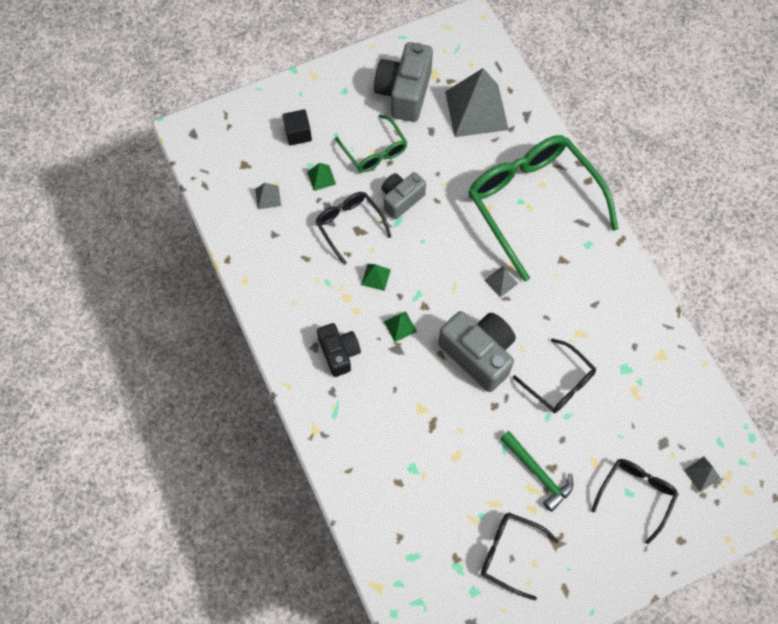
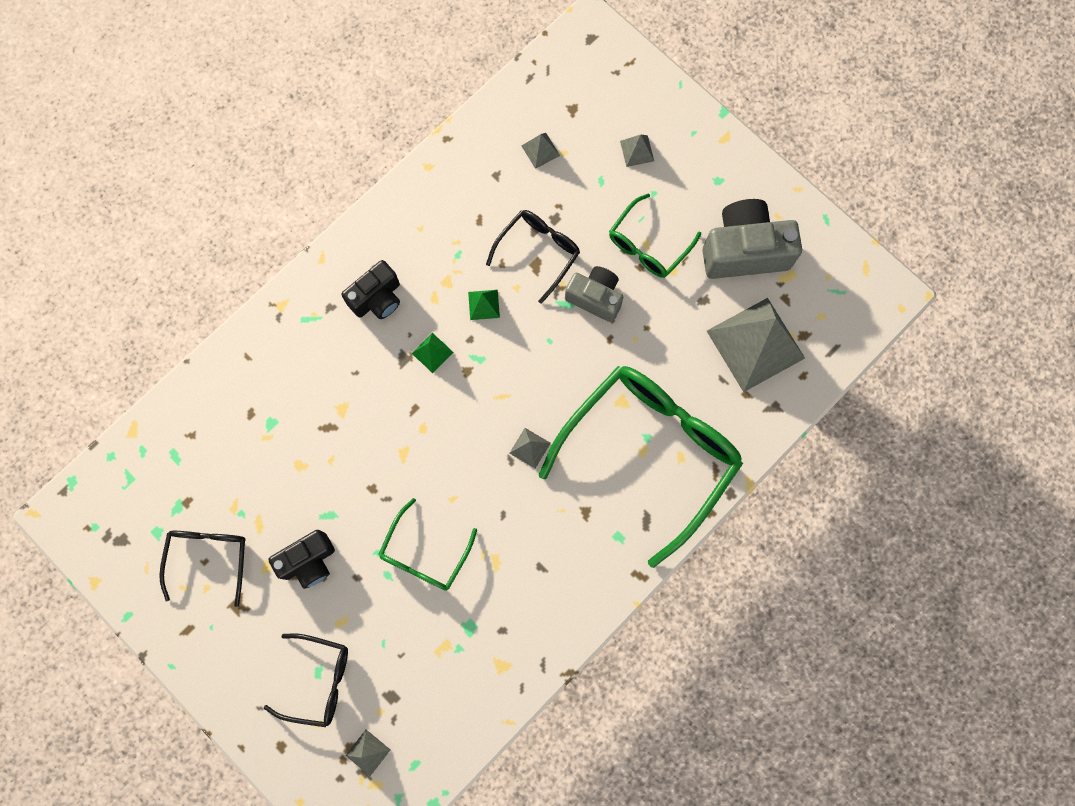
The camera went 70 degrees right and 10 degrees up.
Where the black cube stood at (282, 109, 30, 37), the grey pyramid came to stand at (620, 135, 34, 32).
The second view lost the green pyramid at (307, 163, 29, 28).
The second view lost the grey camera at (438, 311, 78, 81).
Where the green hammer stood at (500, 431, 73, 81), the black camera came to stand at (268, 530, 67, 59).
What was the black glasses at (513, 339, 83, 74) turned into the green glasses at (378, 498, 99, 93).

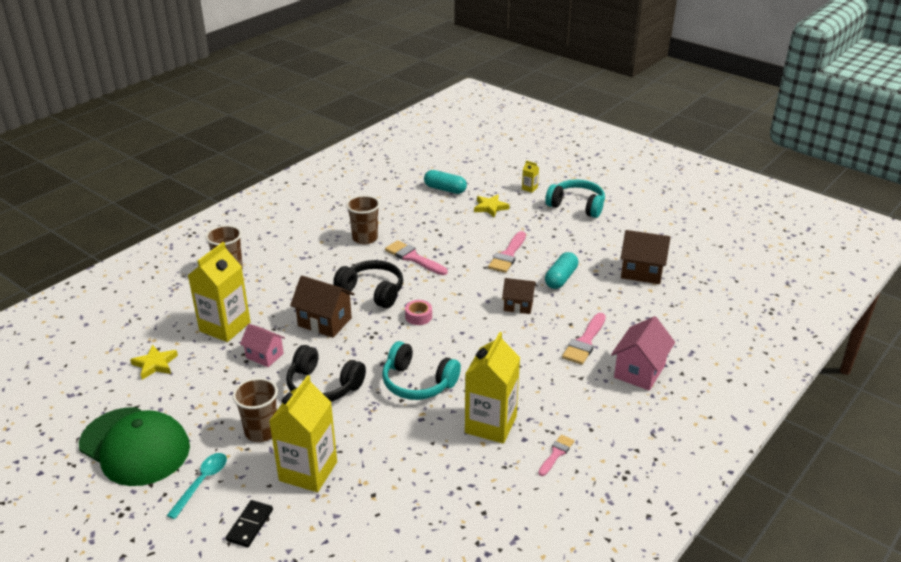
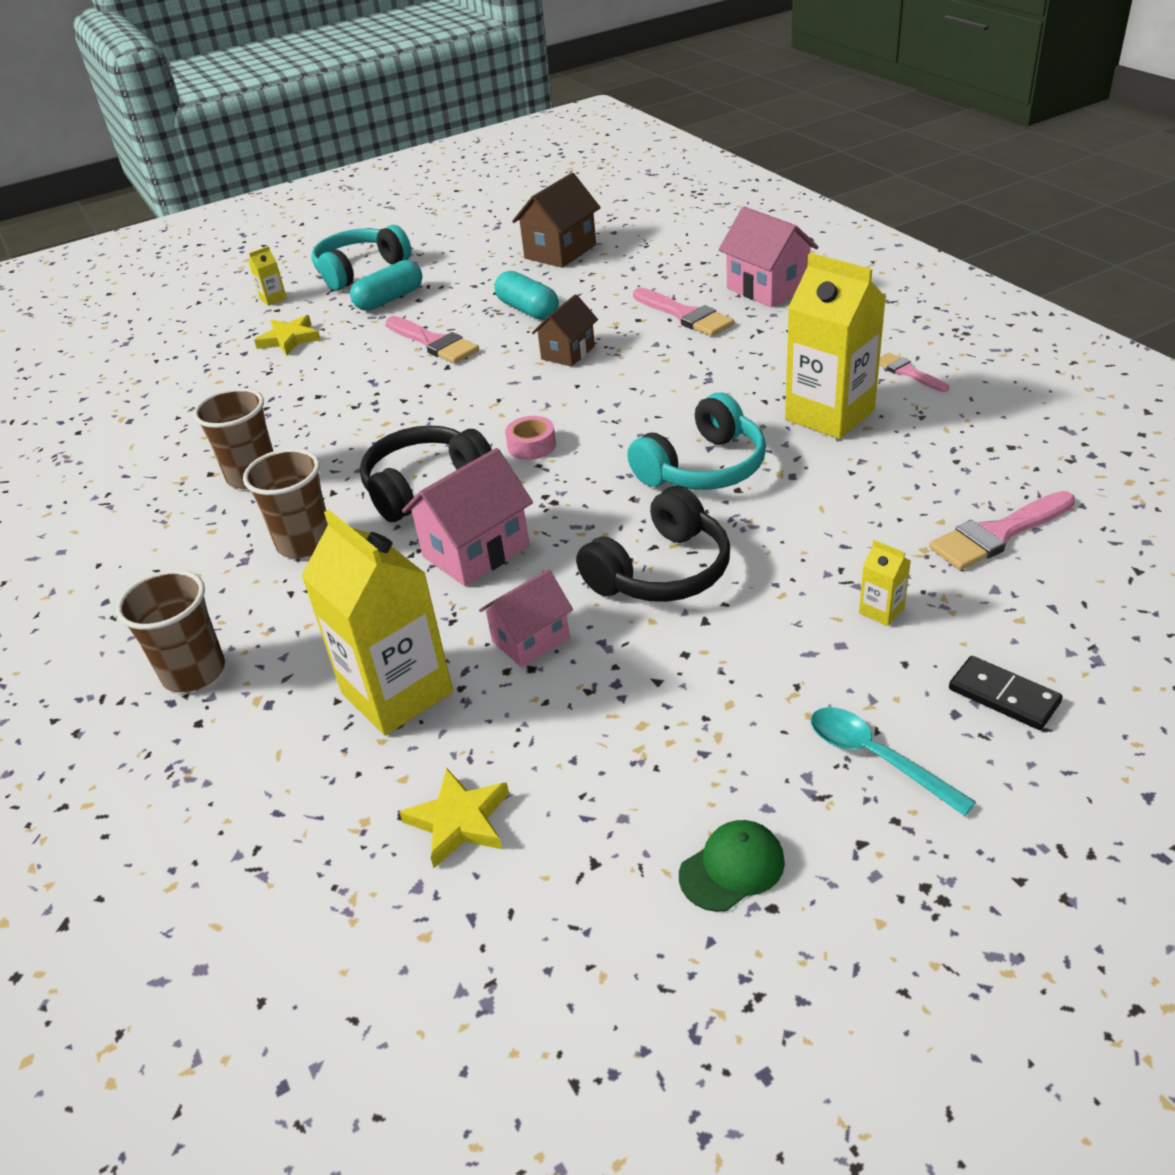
The camera went 65 degrees left and 5 degrees up.
The size of the green cap at (79, 407, 111, 79) changed by a factor of 0.41.
The brown cup ended up elsewhere, having gone from (232, 378, 46, 64) to (243, 448, 85, 110).
The size of the yellow carton at (269, 375, 68, 117) changed by a factor of 0.41.
What was the brown house at (290, 275, 65, 63) turned into the pink house at (402, 448, 131, 138).
The pink brush ended up elsewhere, having gone from (385, 240, 62, 35) to (929, 491, 146, 79).
The turquoise capsule ended up elsewhere, having gone from (424, 170, 43, 24) to (350, 260, 72, 51).

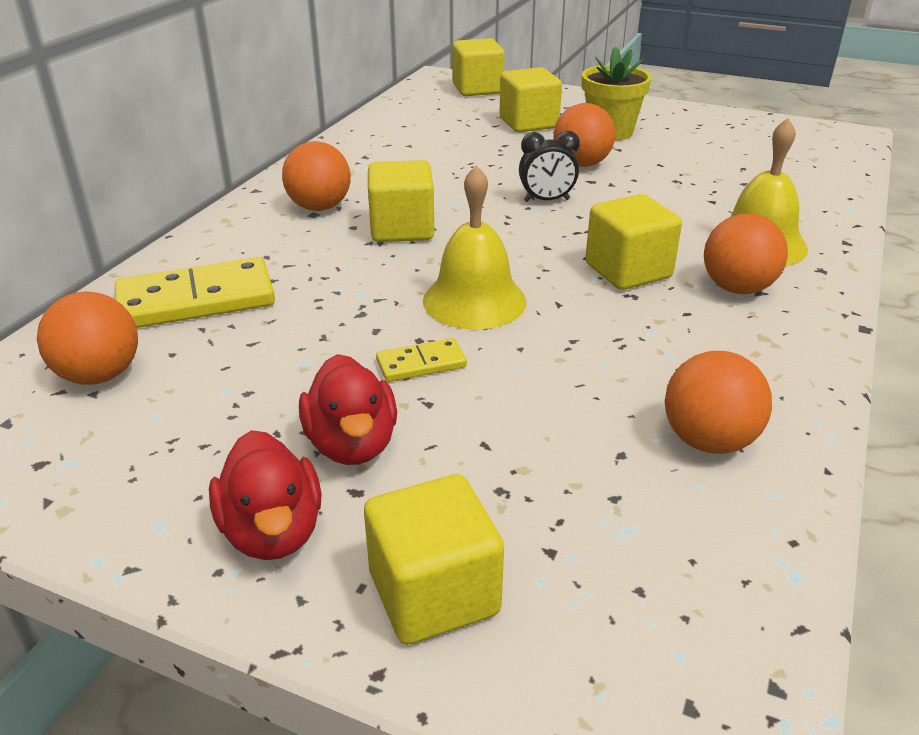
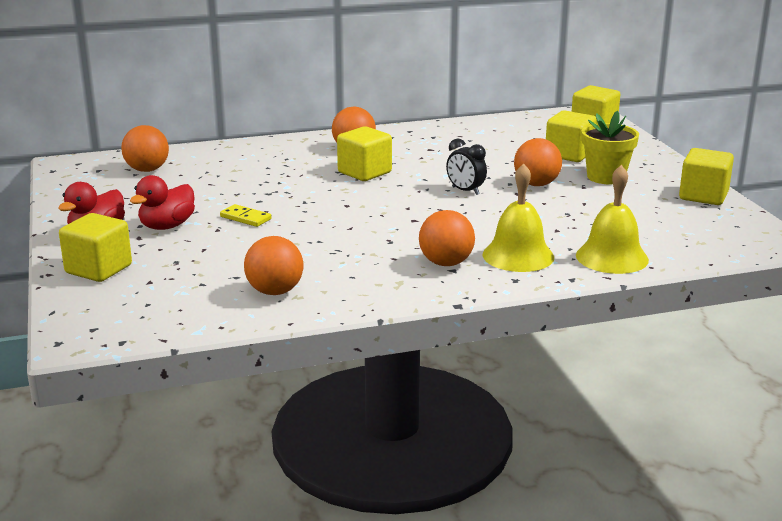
The camera went 50 degrees right and 10 degrees down.
The second view lost the yellow domino at (115, 257, 160, 71).
The yellow bell ended up elsewhere, having gone from (423, 165, 104, 165) to (576, 165, 73, 109).
The yellow cube ended up elsewhere, having gone from (585, 194, 97, 96) to (679, 148, 55, 57).

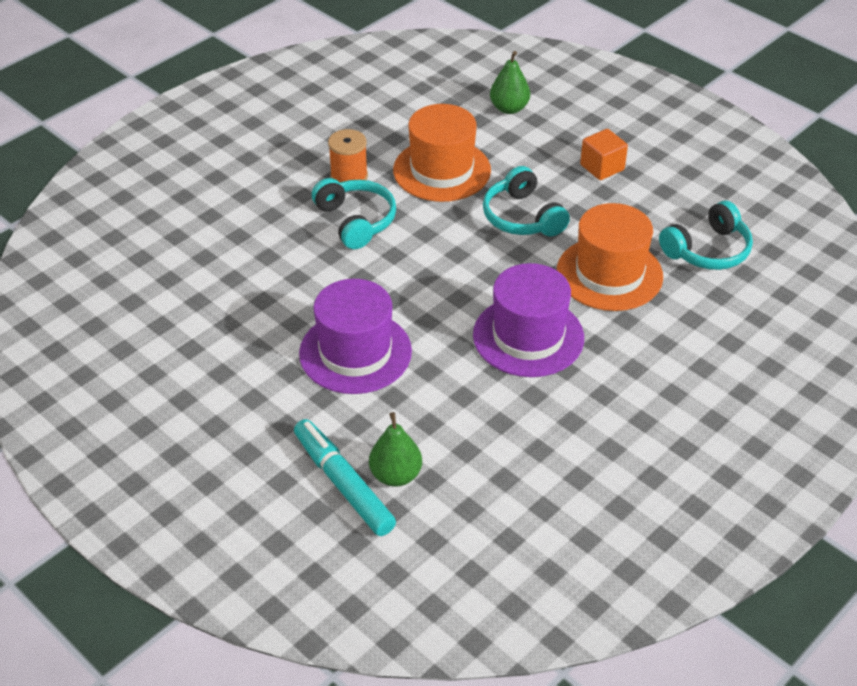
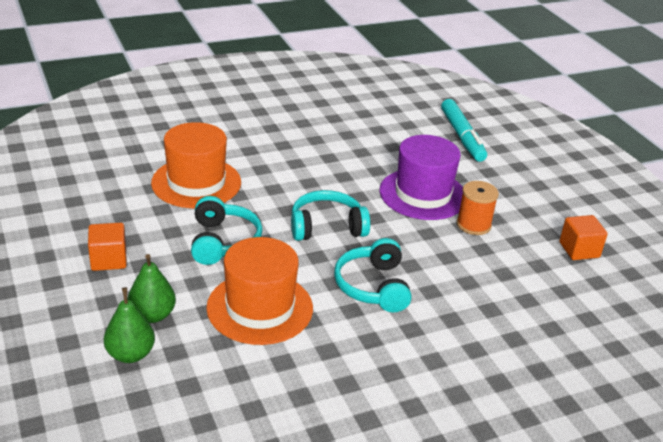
The camera went 160 degrees left and 10 degrees down.
The orange spool ended up elsewhere, having gone from (328, 129, 40, 53) to (457, 181, 42, 54).
The green pear ended up elsewhere, having gone from (369, 412, 53, 75) to (127, 254, 49, 69).
The second view lost the purple hat at (473, 263, 111, 114).
The turquoise headphones ended up elsewhere, having gone from (659, 201, 94, 69) to (291, 190, 79, 51).
The second view gained the orange cube at (559, 215, 49, 45).

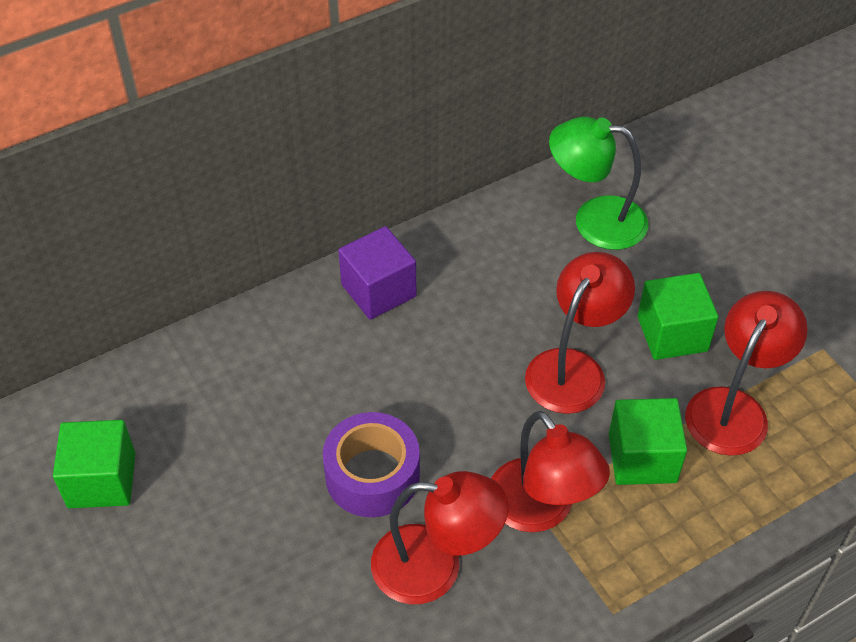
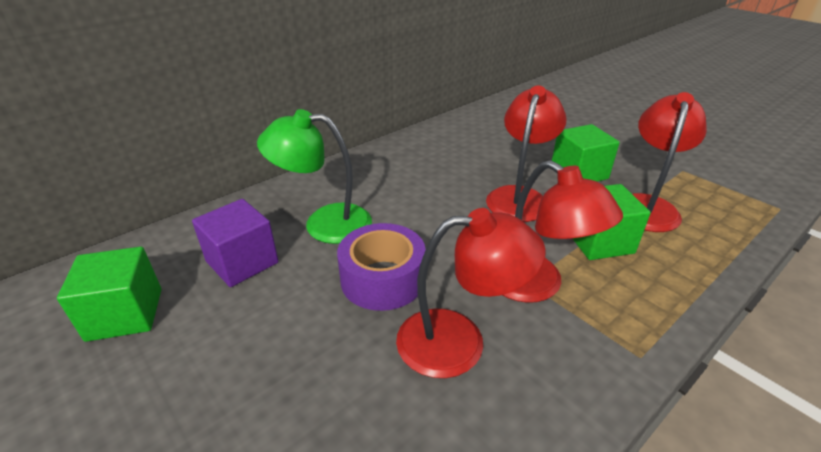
The camera went 10 degrees left and 15 degrees down.
The purple cube ended up elsewhere, having gone from (338, 226, 79, 94) to (192, 199, 86, 88).
The green lamp ended up elsewhere, having gone from (549, 117, 99, 133) to (257, 109, 115, 135).

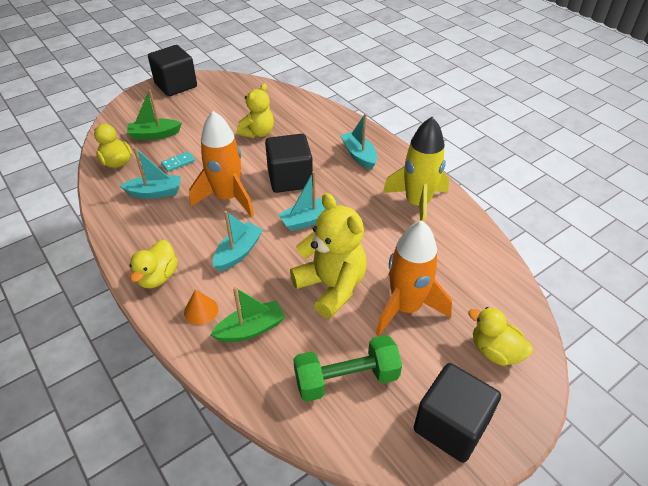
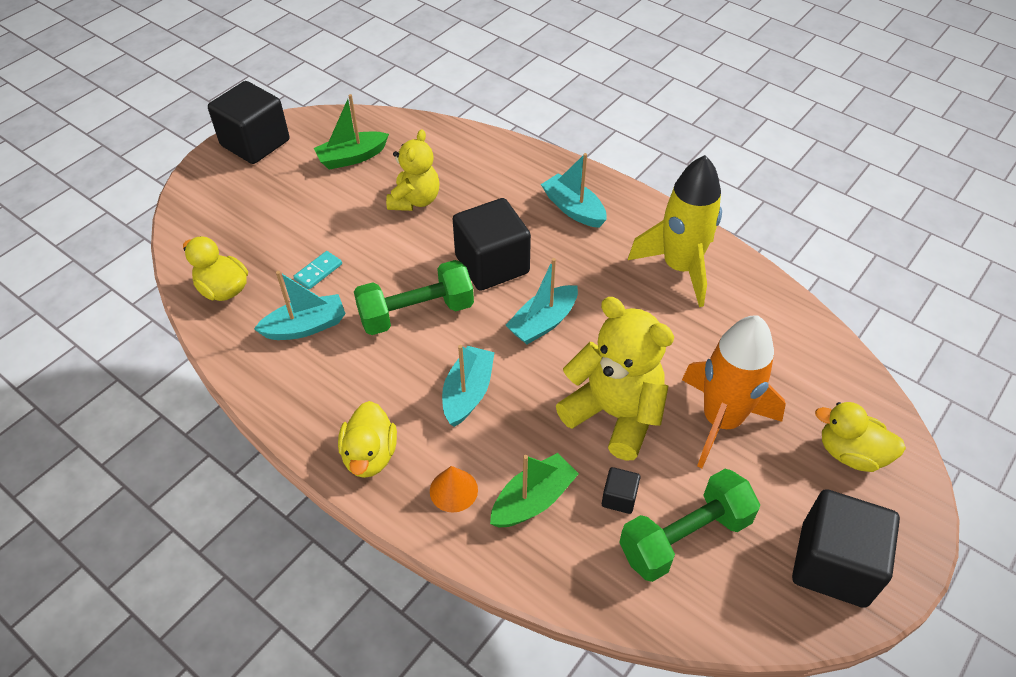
The camera went 15 degrees left and 5 degrees up.
The green boat ended up elsewhere, having gone from (127, 89, 55, 51) to (314, 94, 75, 76).
Where the orange rocket stood at (189, 111, 65, 106), the green dumbbell came to stand at (354, 260, 120, 75).
The second view gained the black cube at (602, 467, 39, 47).

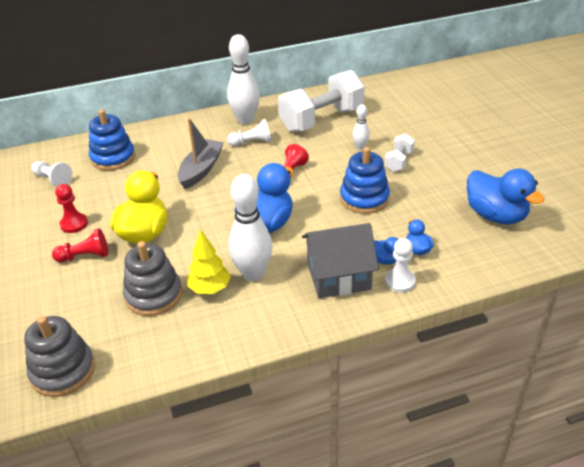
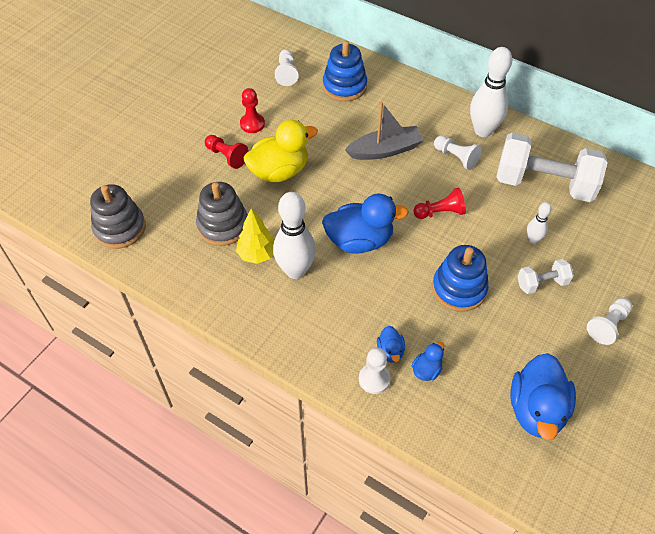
The camera went 50 degrees right and 15 degrees up.
The second view lost the grey house at (302, 223, 77, 75).
The second view gained the white pawn at (587, 298, 45, 47).

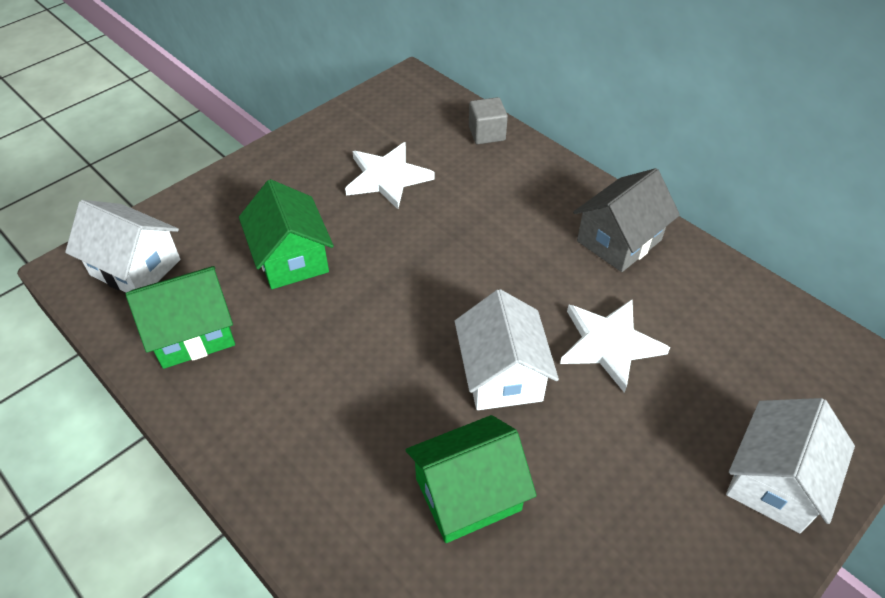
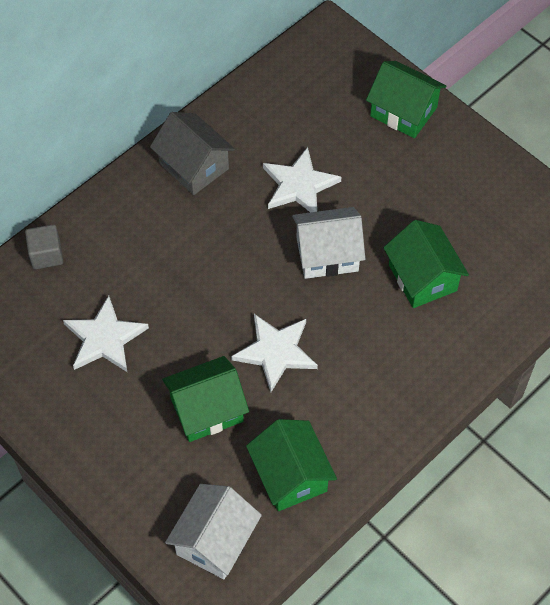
The camera went 90 degrees left and 10 degrees up.
What was the white house at (726, 398, 129, 135) turned into the green house at (366, 61, 80, 77).
The second view gained the white star at (231, 314, 87, 78).

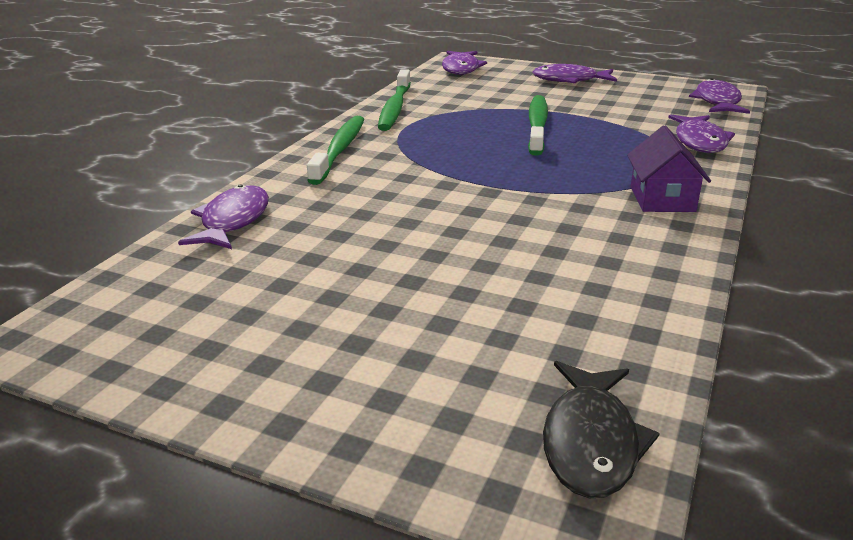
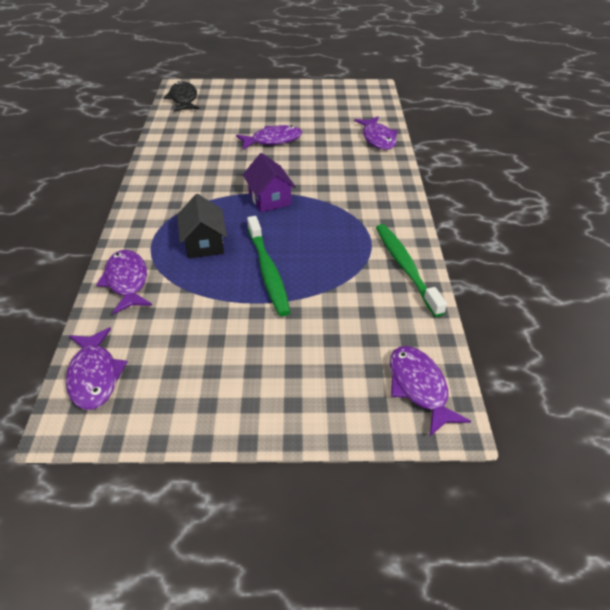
The camera went 155 degrees right and 15 degrees up.
The second view lost the green toothbrush at (307, 116, 57, 69).
The purple fish ended up elsewhere, having gone from (532, 64, 85, 19) to (236, 125, 66, 24).
The purple house ended up elsewhere, having gone from (627, 125, 84, 87) to (243, 153, 53, 59).
The second view gained the black house at (177, 194, 50, 64).

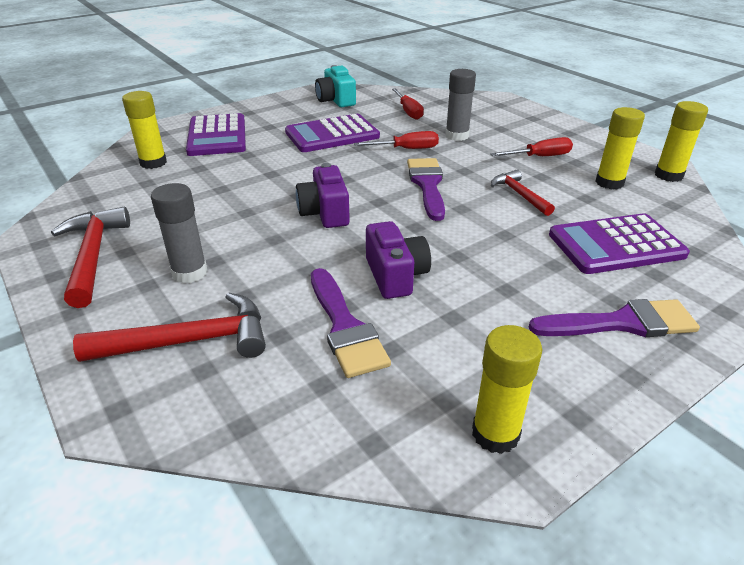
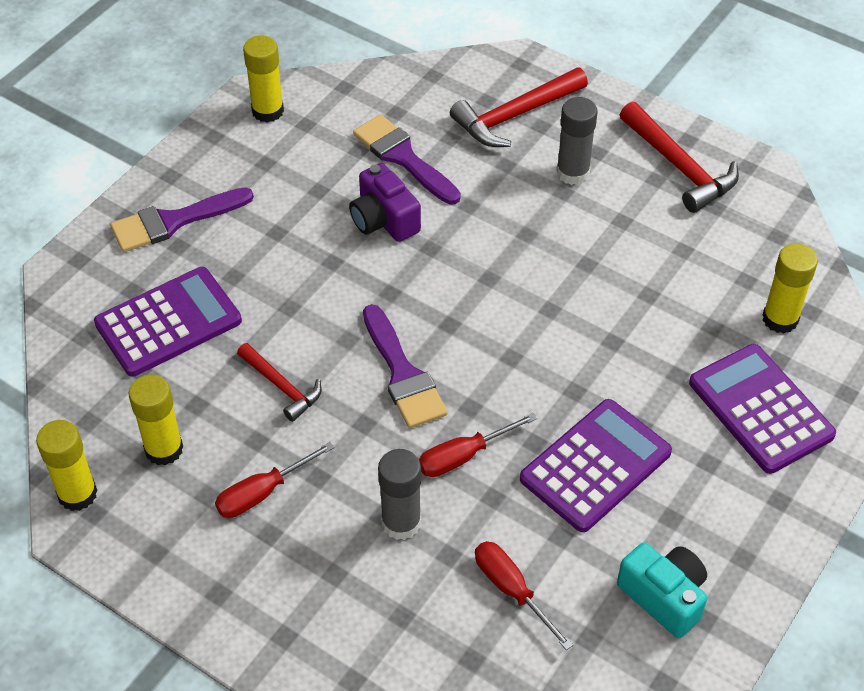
The camera went 160 degrees right and 15 degrees up.
The second view lost the purple camera at (296, 163, 54, 65).

